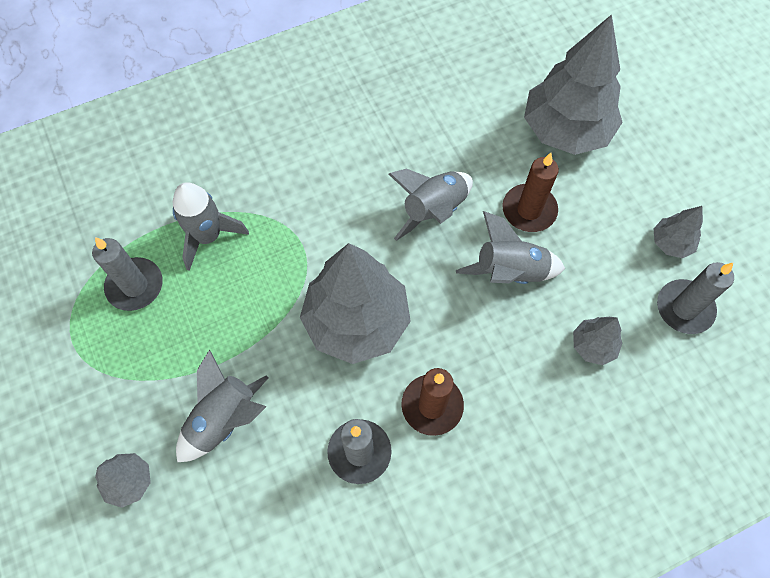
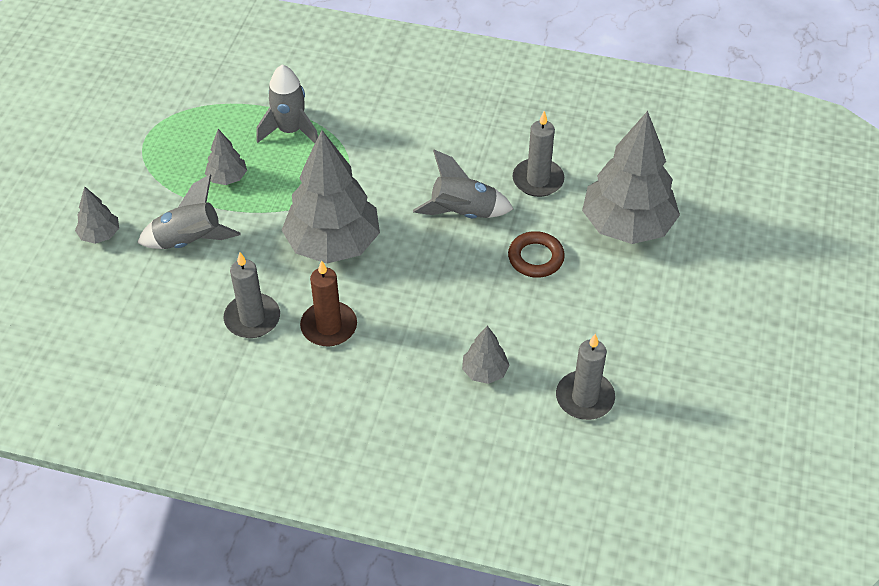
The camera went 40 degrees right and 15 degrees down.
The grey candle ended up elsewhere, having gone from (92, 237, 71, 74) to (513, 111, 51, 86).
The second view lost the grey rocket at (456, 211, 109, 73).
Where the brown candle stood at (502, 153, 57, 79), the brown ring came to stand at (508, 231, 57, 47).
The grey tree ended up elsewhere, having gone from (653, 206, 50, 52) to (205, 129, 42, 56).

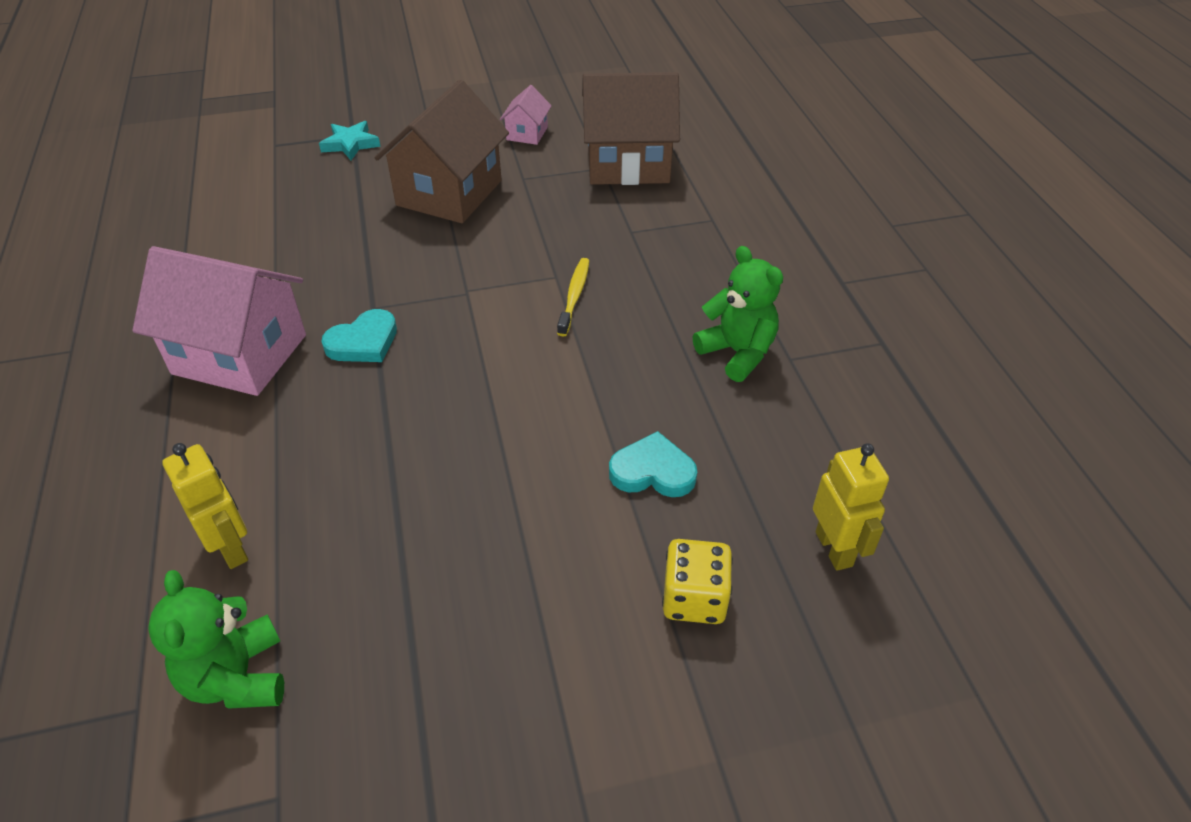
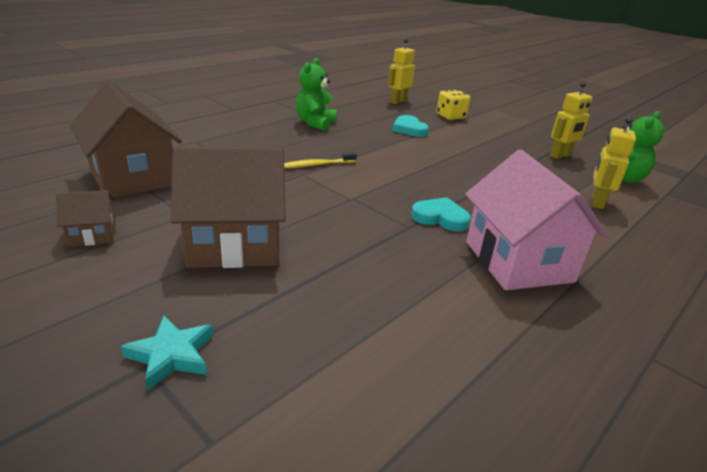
The camera went 125 degrees left and 15 degrees down.
What was the pink house at (500, 85, 52, 60) turned into the brown house at (56, 190, 60, 57).
The second view gained the yellow robot at (550, 81, 43, 78).

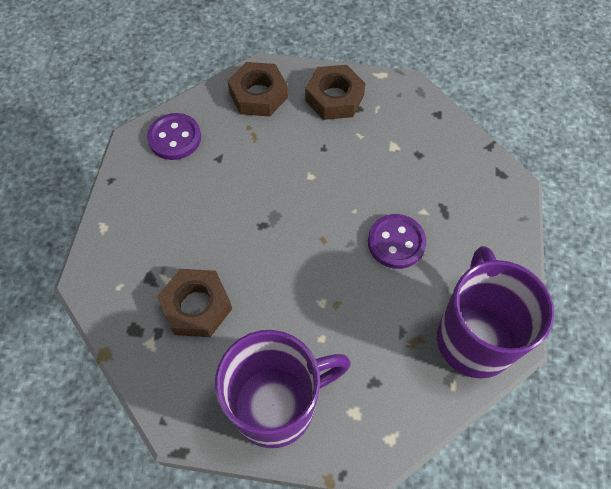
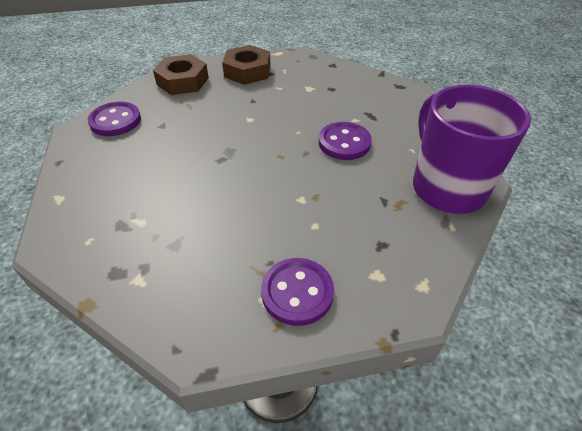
The camera went 20 degrees left and 15 degrees down.
The second view lost the brown nut at (157, 269, 75, 68).
Where the purple mug stood at (215, 330, 136, 118), the purple button came to stand at (261, 258, 73, 68).

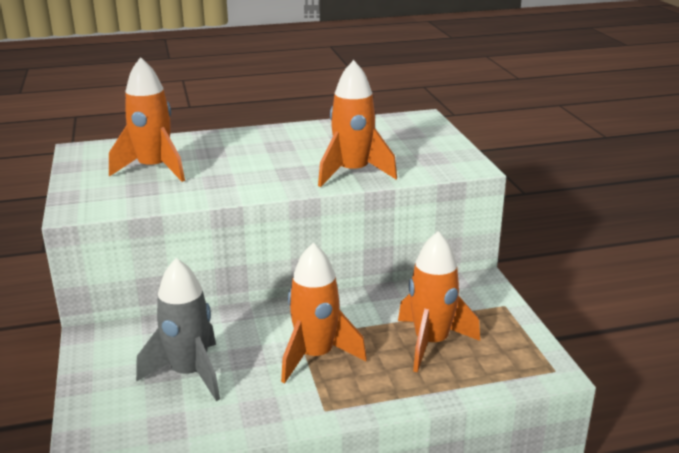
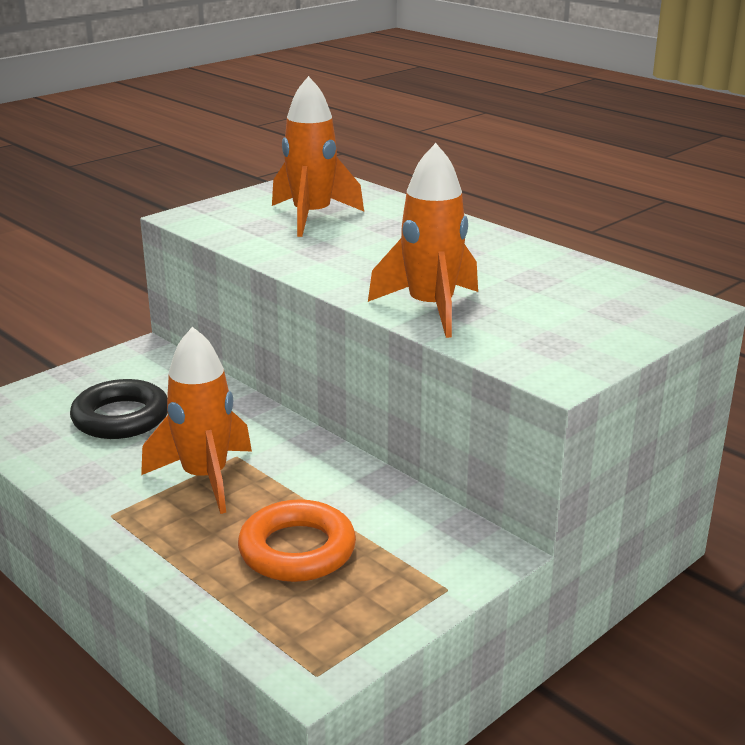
The camera went 60 degrees right and 0 degrees up.
Where the grey rocket stood at (136, 258, 84, 143), the black ring came to stand at (70, 379, 98, 60).
Where the orange rocket stood at (398, 231, 82, 142), the orange ring came to stand at (238, 499, 118, 83).

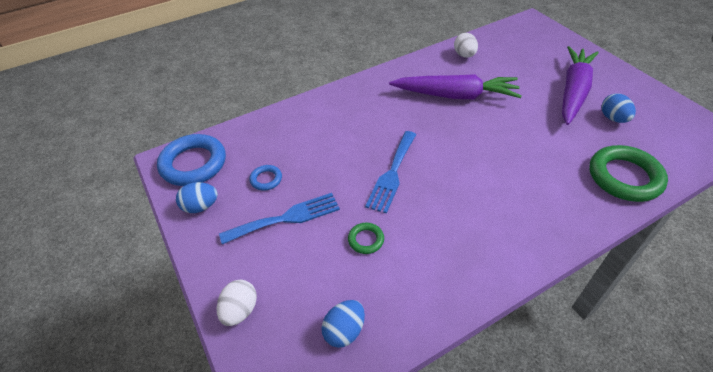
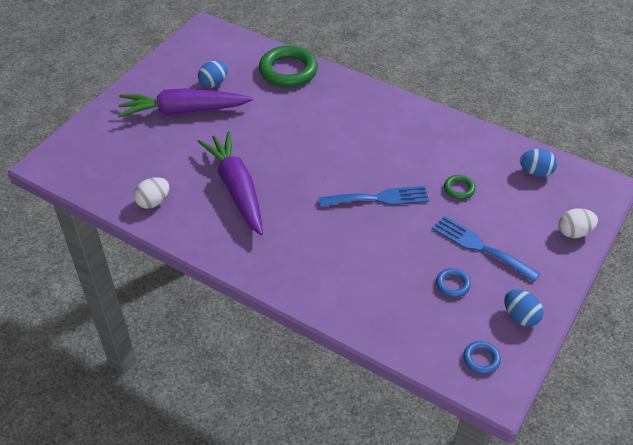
The camera went 120 degrees left and 0 degrees up.
The size of the blue ring at (157, 134, 69, 52) changed by a factor of 0.47.

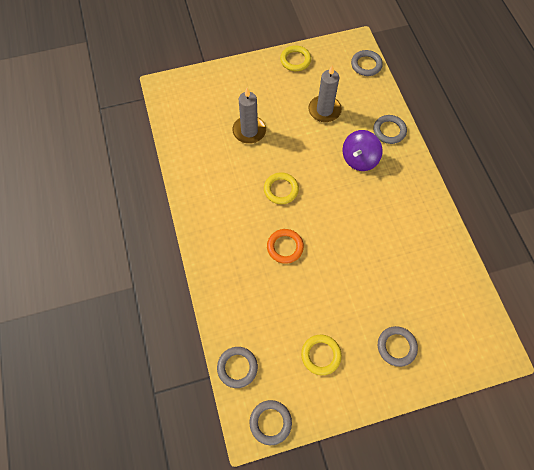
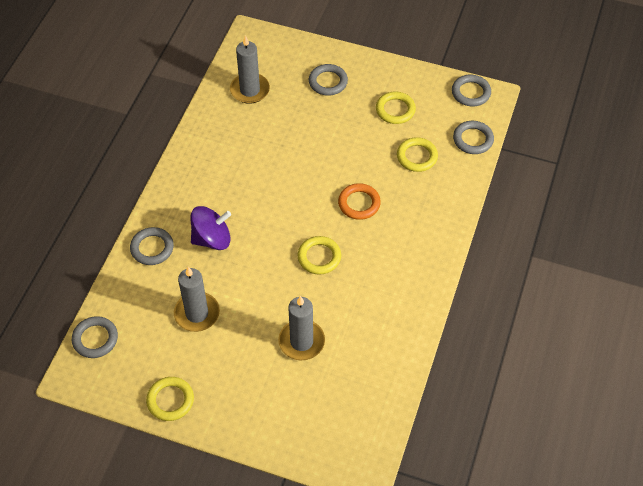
The camera went 145 degrees left and 10 degrees down.
The second view gained the grey candle at (230, 35, 40, 69).
The second view gained the yellow ring at (397, 137, 41, 35).

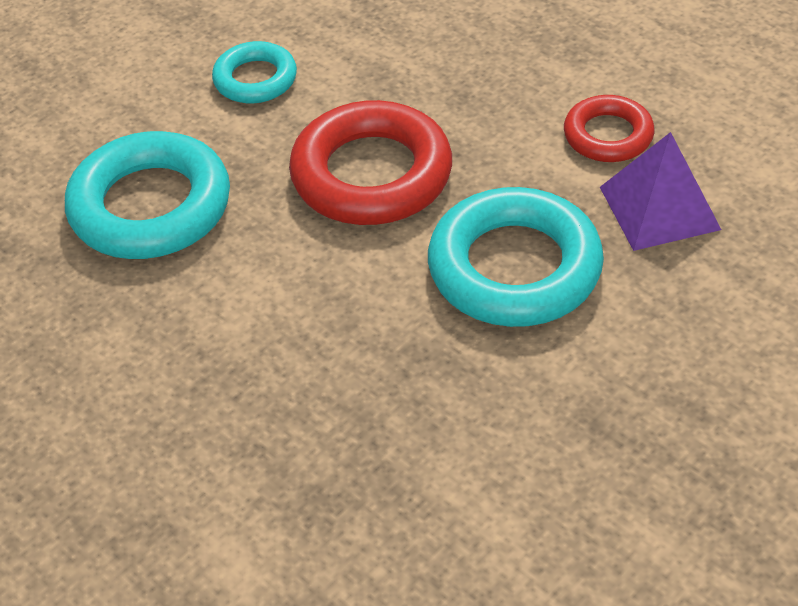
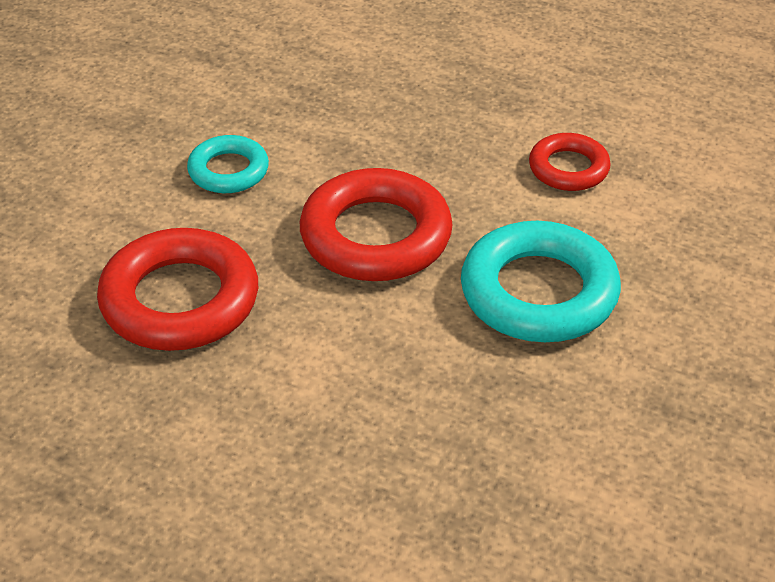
The camera went 20 degrees left and 5 degrees down.
What was the turquoise ring at (65, 131, 165, 128) turned into the red ring at (97, 228, 161, 123).
The second view lost the purple pyramid at (600, 132, 121, 119).

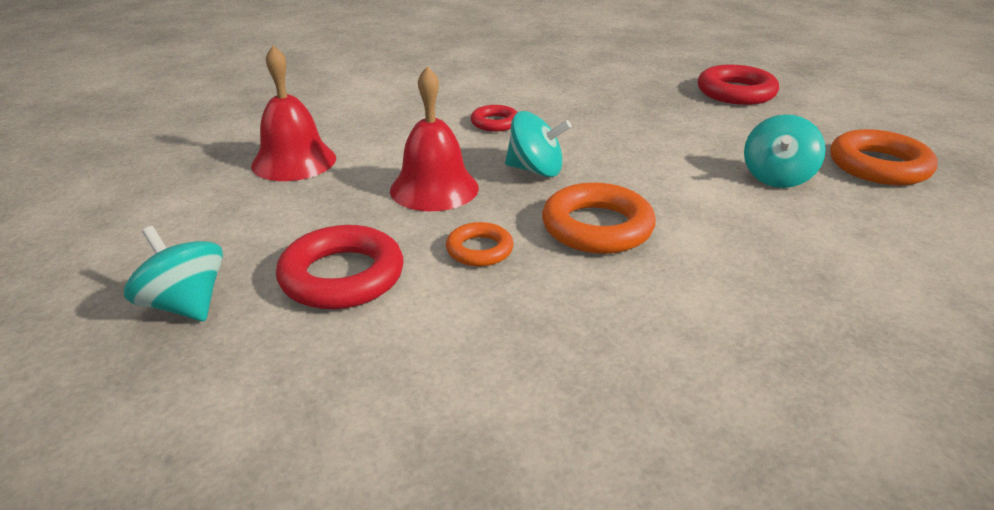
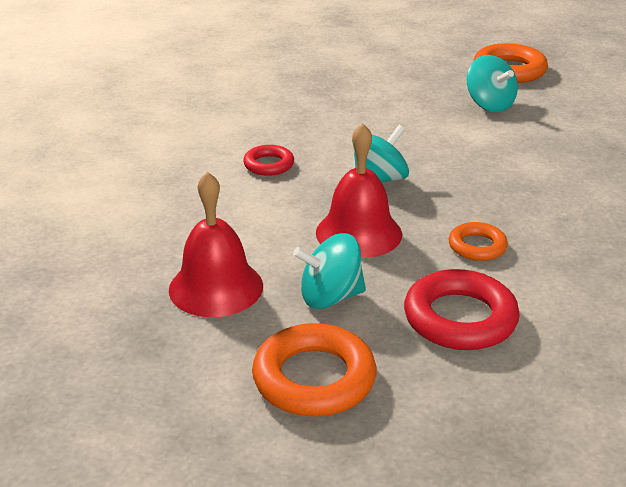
The camera went 55 degrees left and 0 degrees up.
The turquoise spinning top ended up elsewhere, having gone from (124, 226, 99, 95) to (293, 233, 73, 76).
The orange ring ended up elsewhere, having gone from (542, 183, 114, 71) to (252, 323, 124, 93).
The second view lost the red ring at (698, 65, 81, 40).

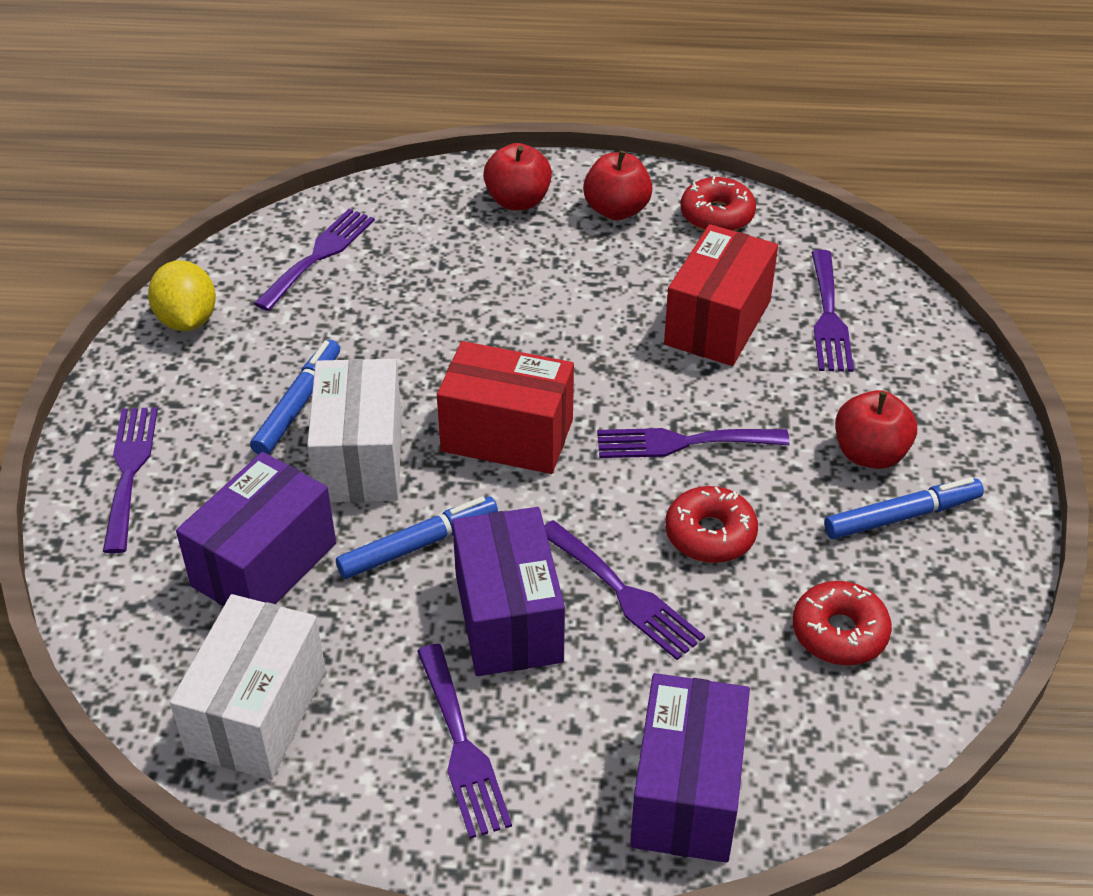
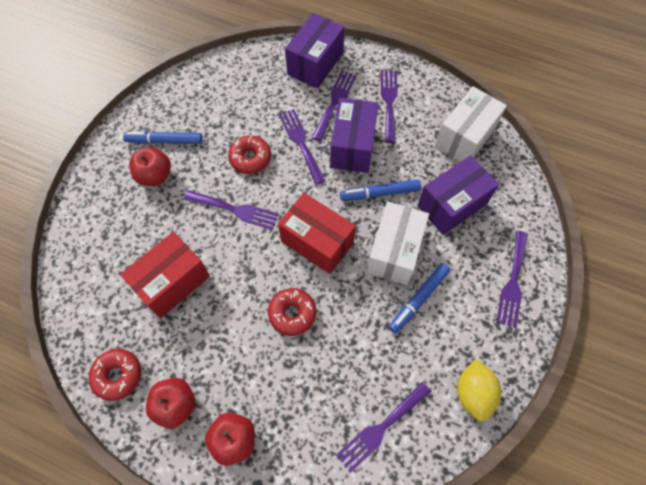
The camera went 160 degrees left and 20 degrees up.
The red donut ended up elsewhere, having gone from (793, 581, 99, 84) to (268, 288, 48, 48).
The purple fork ended up elsewhere, having gone from (812, 250, 42, 122) to (312, 71, 45, 70).

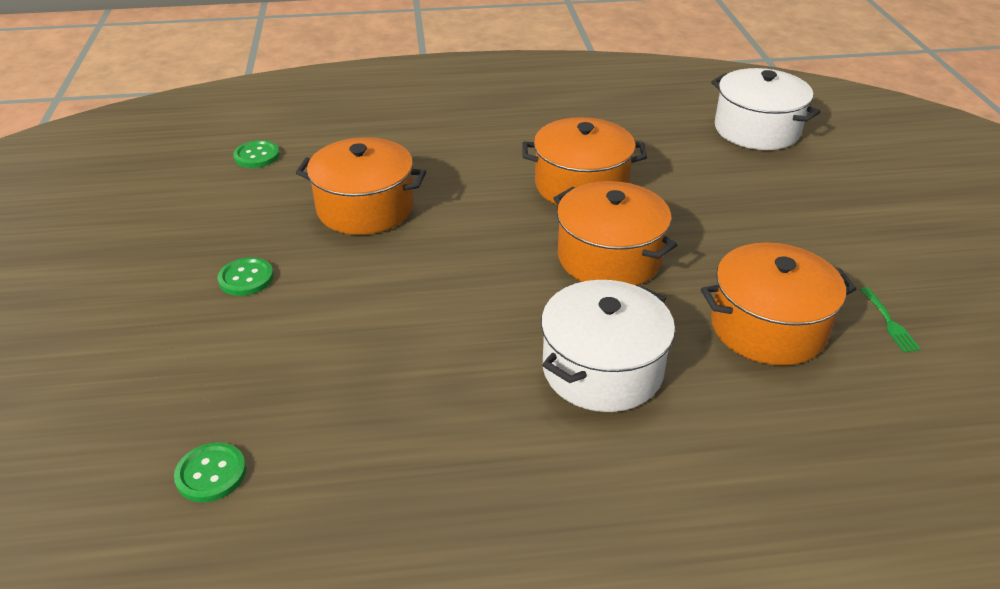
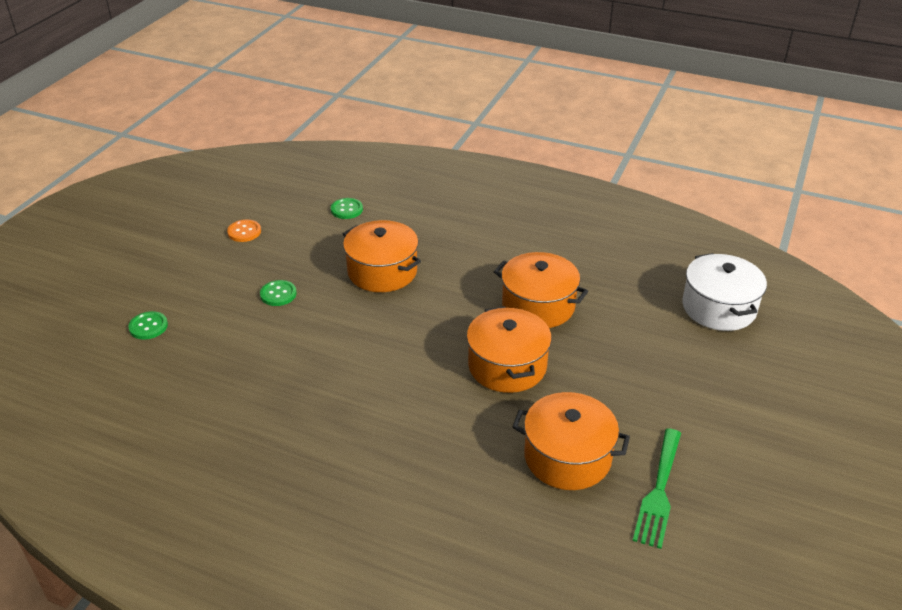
The camera went 30 degrees right and 0 degrees up.
The green button ended up elsewhere, having gone from (174, 442, 72, 60) to (128, 311, 40, 29).
The second view lost the white pot at (541, 280, 134, 132).
The size of the green fork at (860, 287, 61, 66) changed by a factor of 2.01.
The second view gained the orange button at (227, 219, 34, 23).

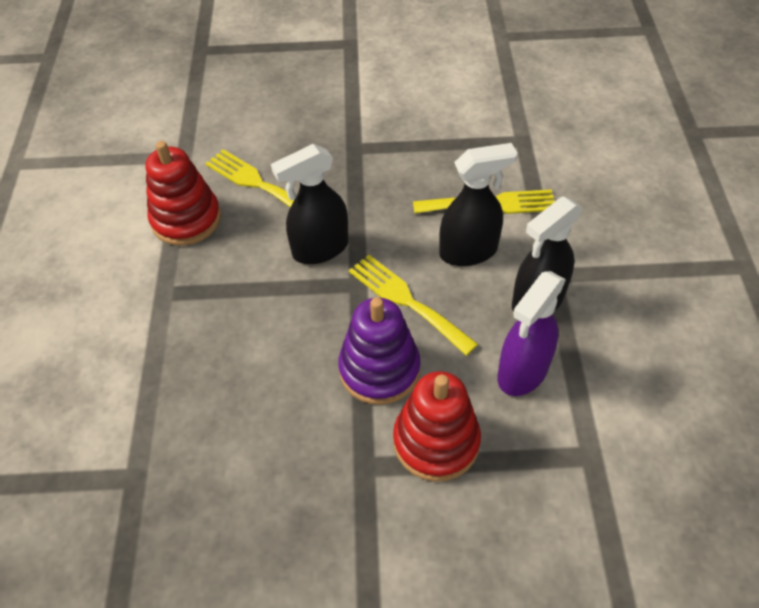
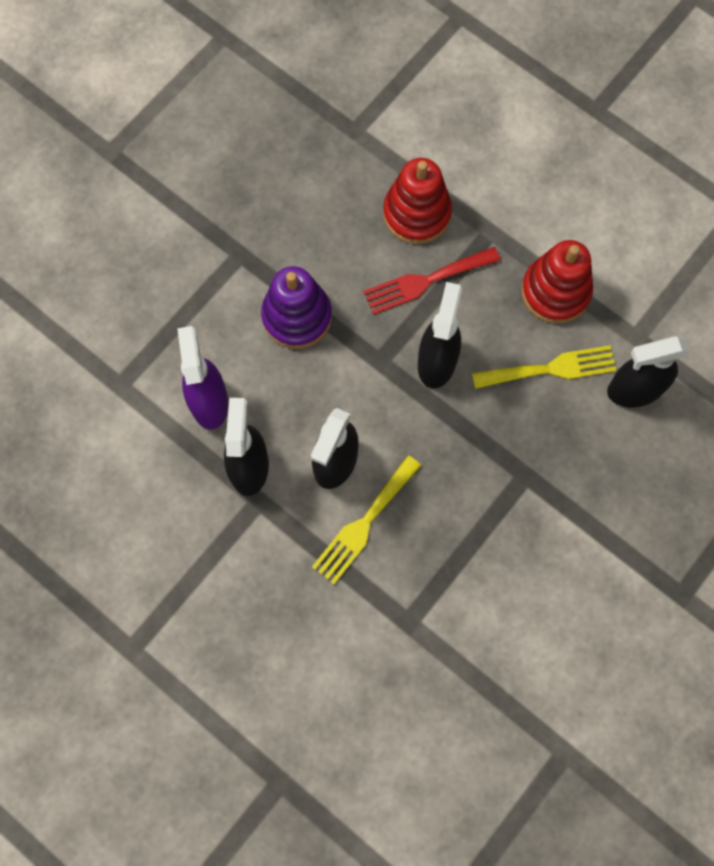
The camera went 130 degrees right and 20 degrees up.
The second view lost the yellow fork at (349, 255, 129, 101).
The red stacking toy ended up elsewhere, having gone from (393, 371, 88, 111) to (383, 158, 69, 86).
The second view gained the red fork at (363, 247, 138, 68).
The second view gained the black spray bottle at (607, 336, 84, 71).

